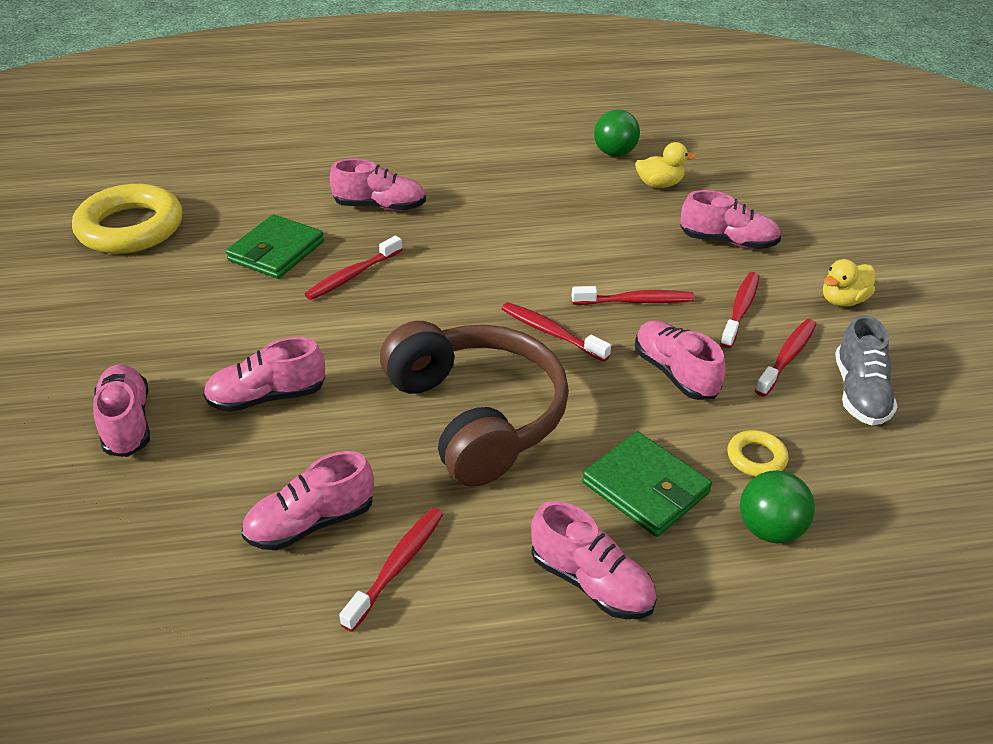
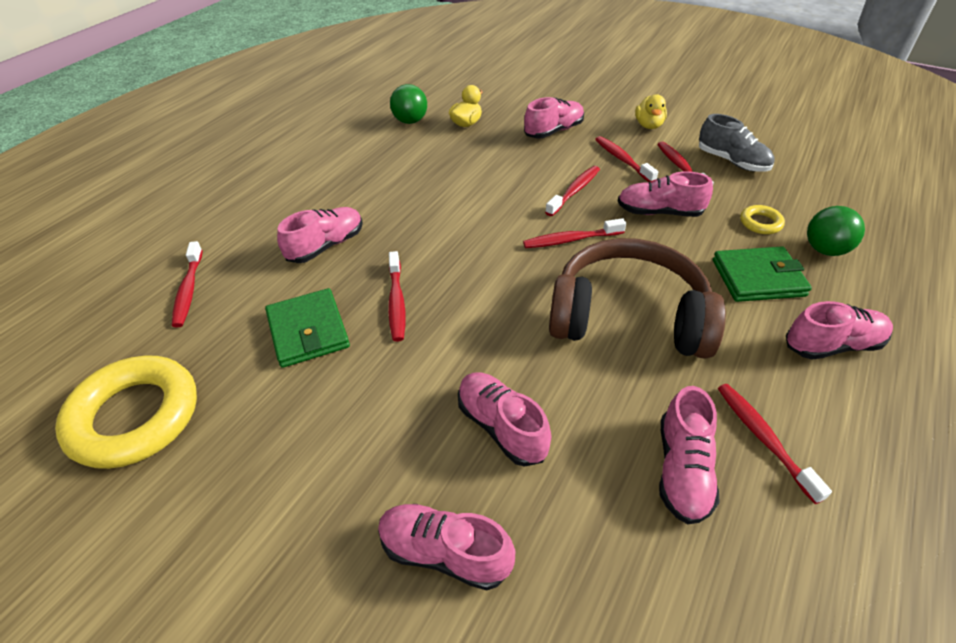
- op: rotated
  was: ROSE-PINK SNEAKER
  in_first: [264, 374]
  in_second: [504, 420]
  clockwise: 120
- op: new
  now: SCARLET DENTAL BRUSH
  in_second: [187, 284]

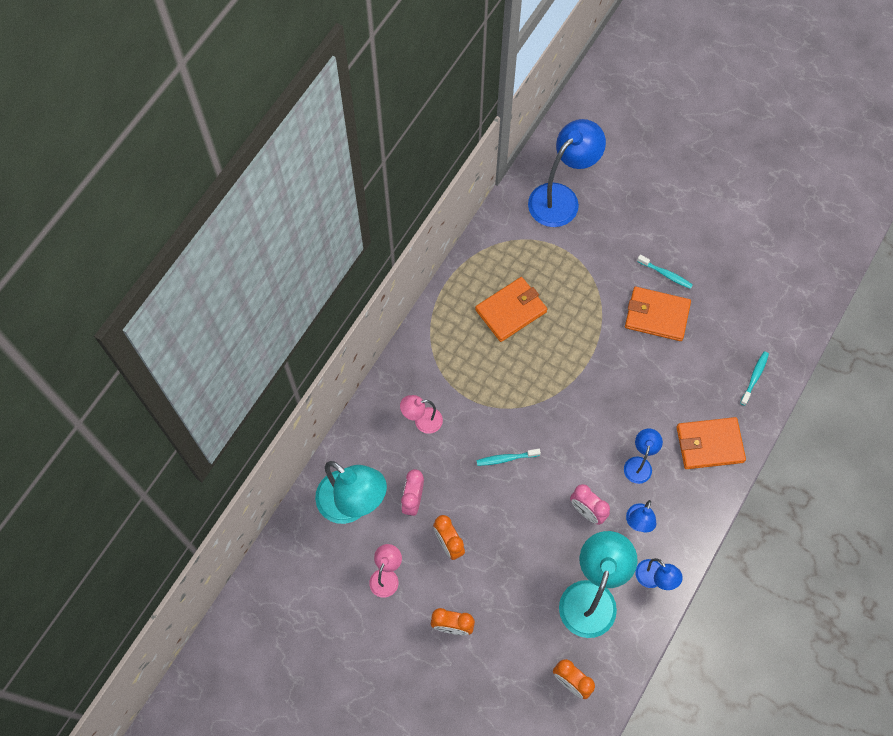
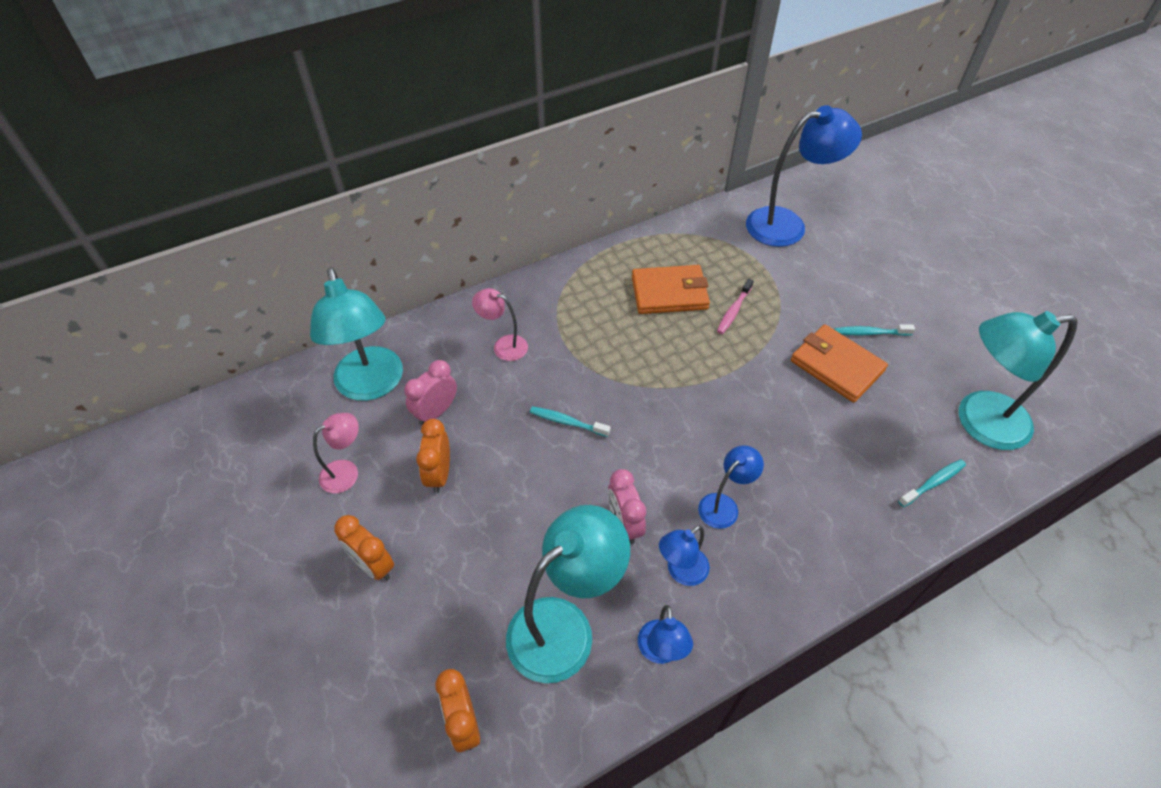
- op: rotated
  was: TURQUOISE DENTAL BRUSH
  in_first: [665, 272]
  in_second: [874, 330]
  clockwise: 120
- op: gone
  was: ORANGE-COLOURED CARD WALLET
  in_first: [711, 443]
- op: new
  now: ROSE-PINK DENTAL BRUSH
  in_second: [735, 306]
- op: new
  now: TURQUOISE LAMP
  in_second: [1018, 380]

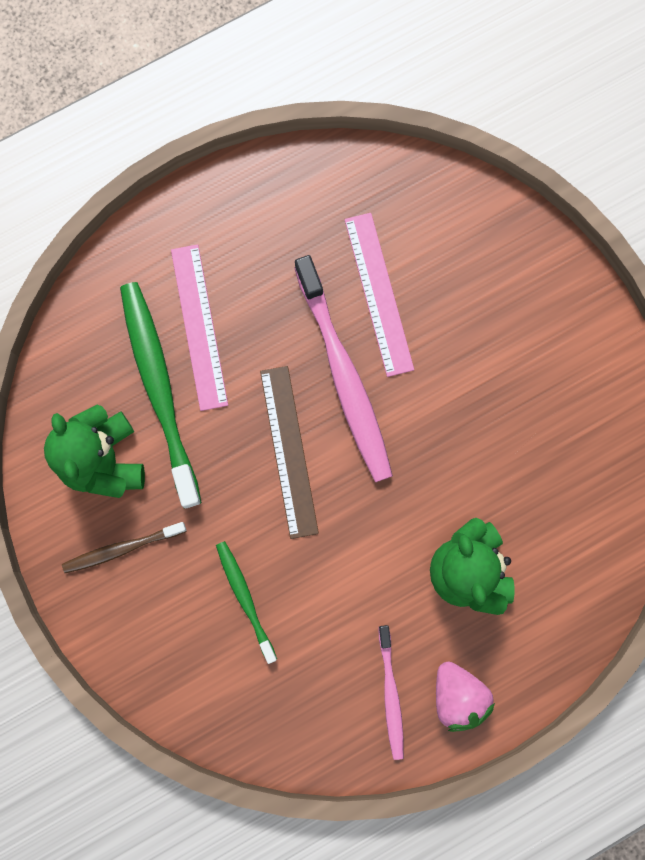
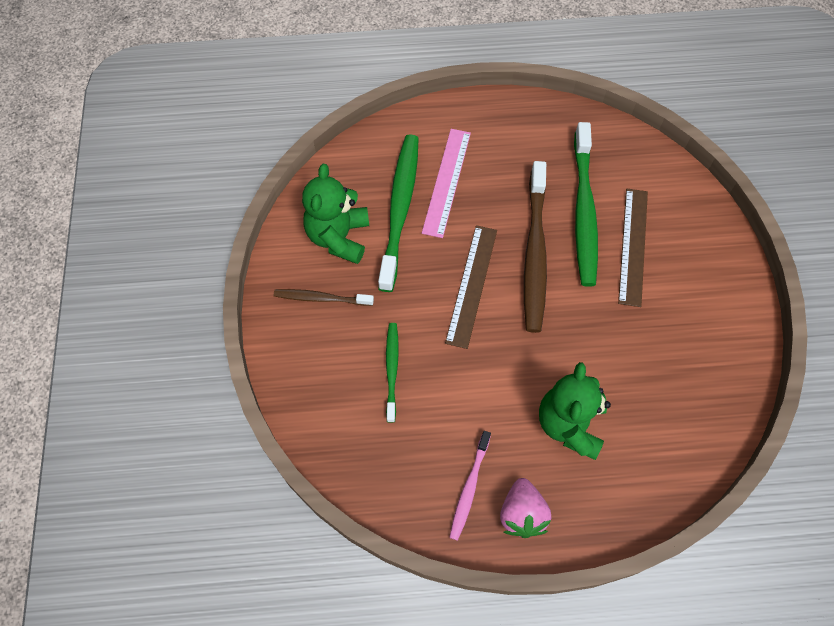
- op: repainted
  was: ROSE-PINK DENTAL BRUSH
  now: BROWN DENTAL BRUSH
  in_first: [343, 368]
  in_second: [535, 247]
- op: swapped
  was: ROSE-PINK MEASURING STICK
  now: LEAF-GREEN DENTAL BRUSH
  in_first: [379, 295]
  in_second: [586, 204]
- op: new
  now: BROWN MEASURING STICK
  in_second: [633, 248]

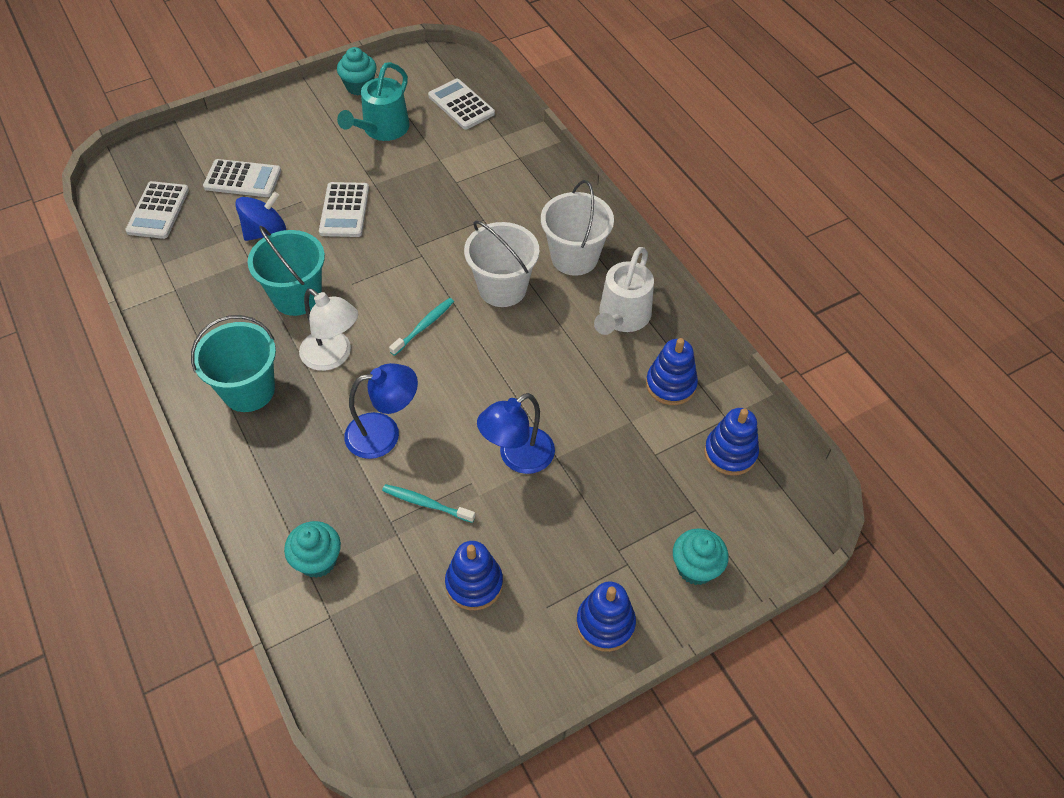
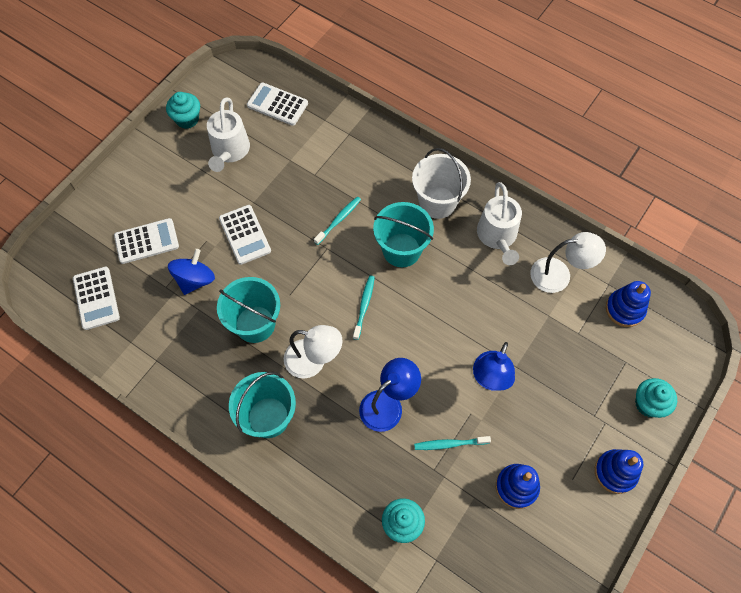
- op: repainted
  was: TURQUOISE SPRINKLING CAN
  now: SNOW-WHITE SPRINKLING CAN
  in_first: [373, 101]
  in_second: [228, 134]
- op: repainted
  was: SNOW-WHITE SAND BUCKET
  now: TURQUOISE SAND BUCKET
  in_first: [502, 263]
  in_second: [403, 234]
- op: swapped
  was: BLUE STACKING TOY
  now: SNOW-WHITE LAMP
  in_first: [672, 371]
  in_second: [568, 262]
- op: new
  now: TURQUOISE DENTAL BRUSH
  in_second: [337, 221]

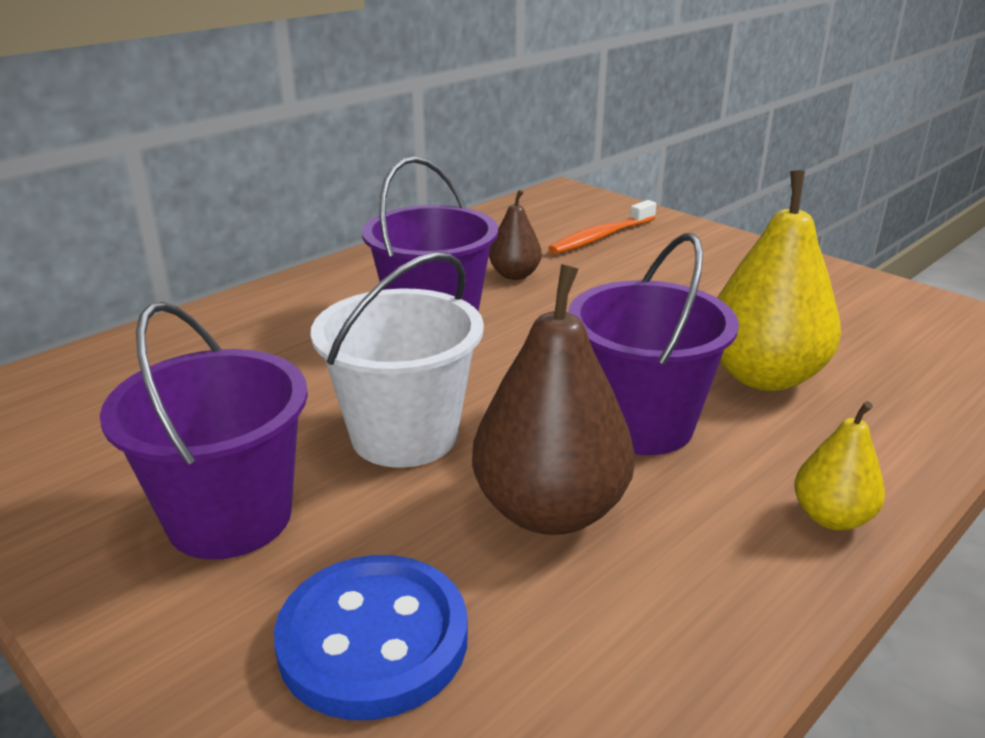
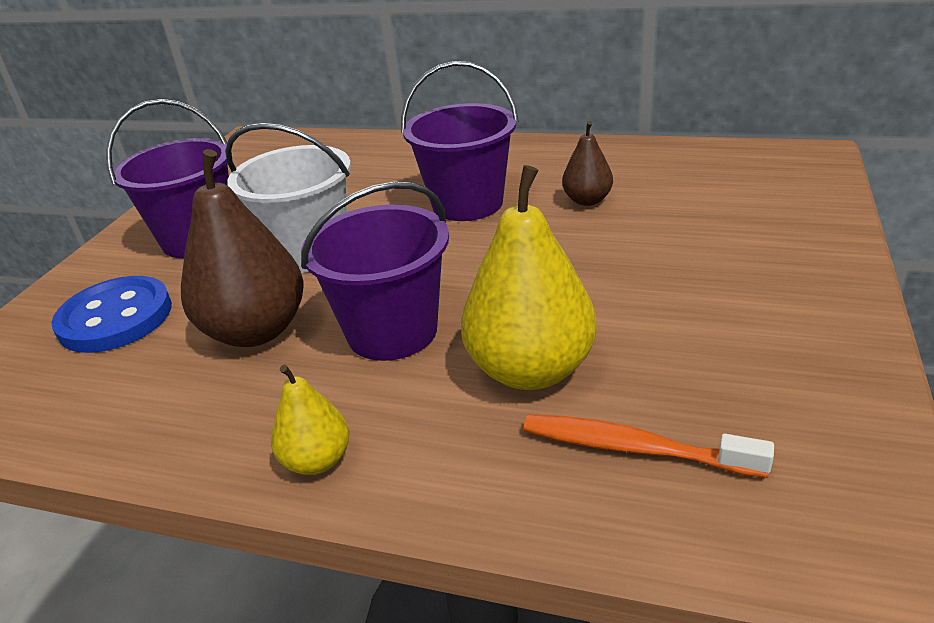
- op: shifted
  was: ORANGE-COLOURED DENTAL BRUSH
  in_first: [602, 227]
  in_second: [648, 446]

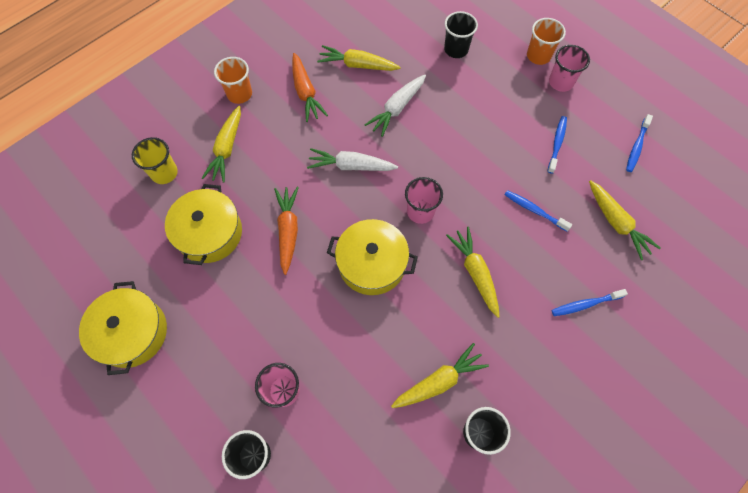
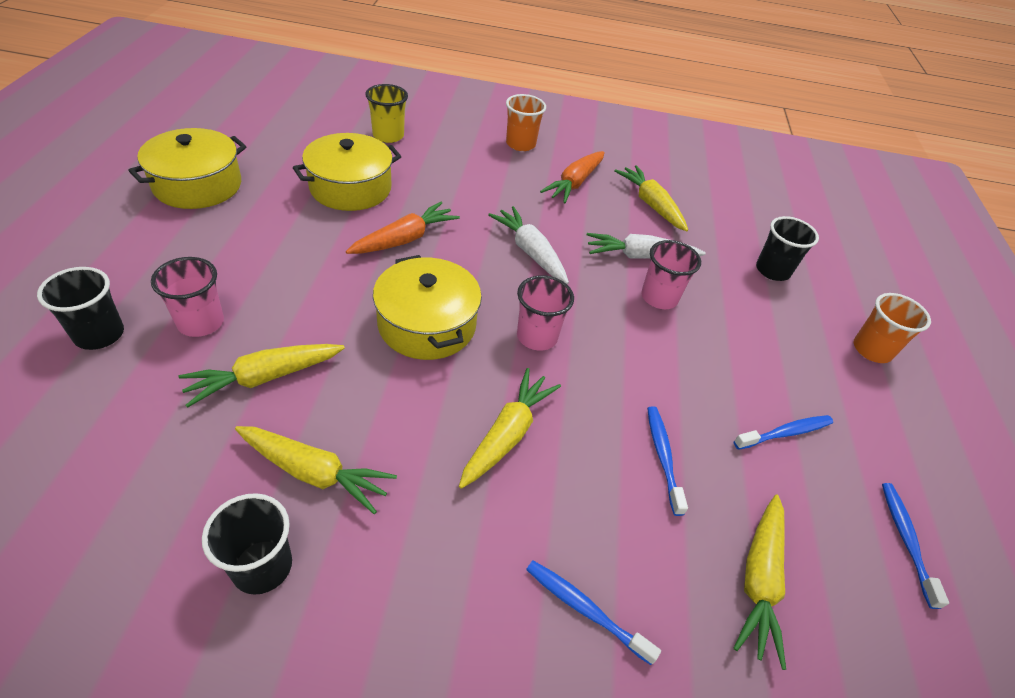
- op: shifted
  was: GOLDEN ROOT VEGETABLE
  in_first: [221, 144]
  in_second: [261, 376]
- op: shifted
  was: ROSE-PINK TUMBLER
  in_first: [569, 68]
  in_second: [671, 274]
- op: rotated
  was: BLUE DENTAL BRUSH
  in_first: [639, 143]
  in_second: [915, 546]
  clockwise: 105

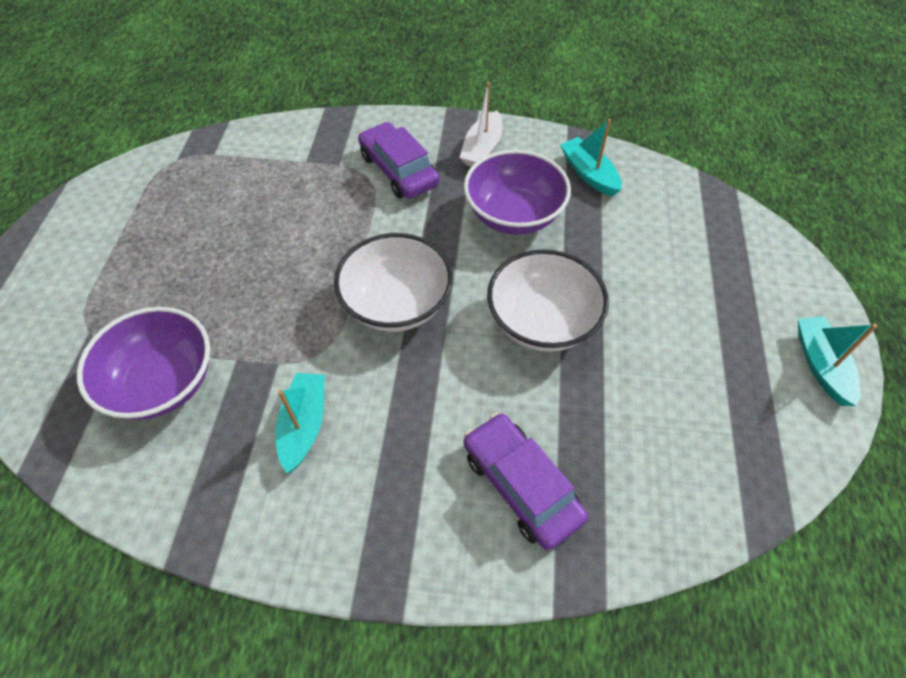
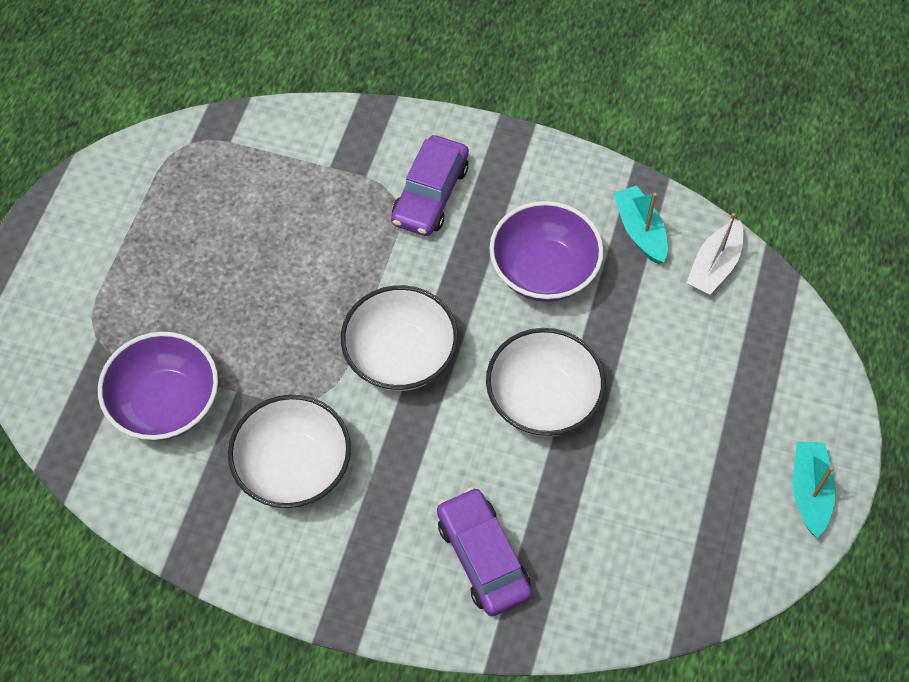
- op: swapped
  was: TURQUOISE SAILBOAT
  now: SNOW-WHITE BOWL
  in_first: [300, 423]
  in_second: [289, 451]
- op: rotated
  was: VIOLET TOY CAR
  in_first: [399, 160]
  in_second: [430, 185]
  clockwise: -135
- op: shifted
  was: SNOW-WHITE SAILBOAT
  in_first: [480, 124]
  in_second: [715, 254]

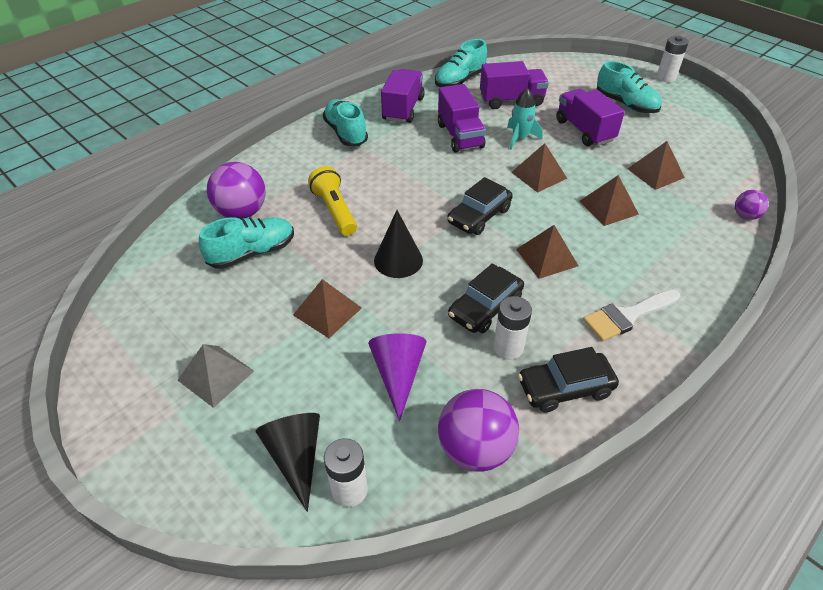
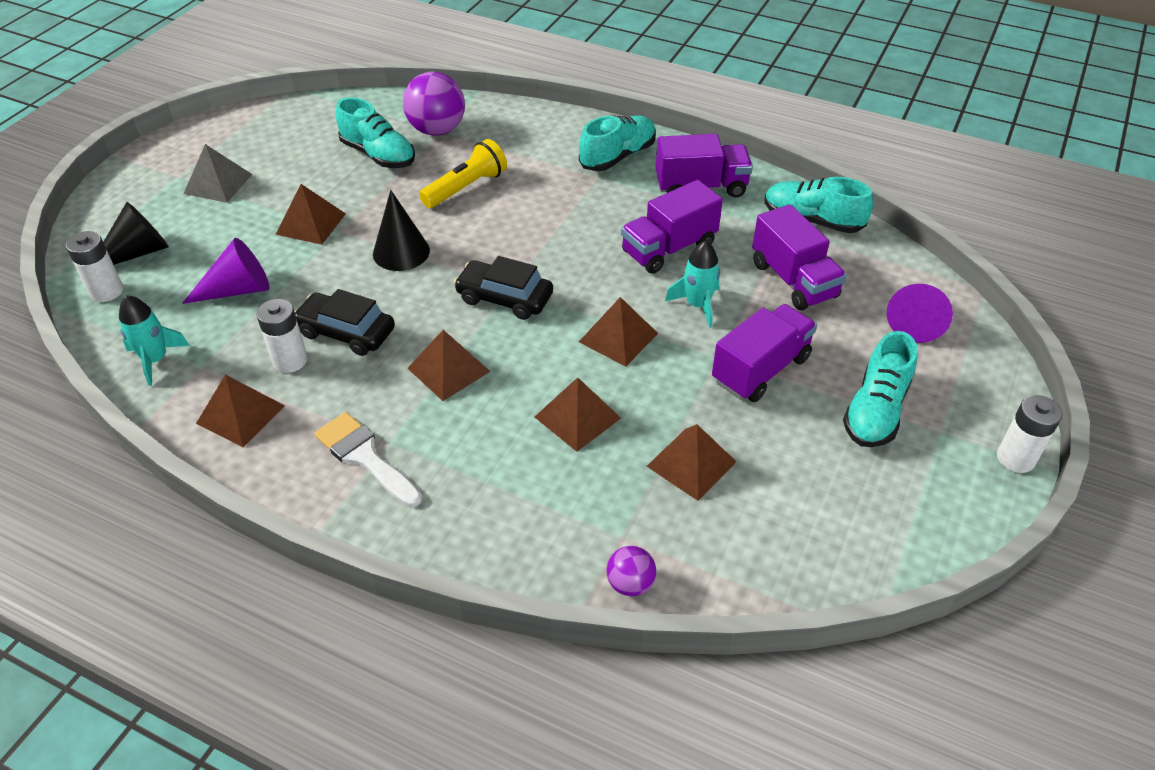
- op: swapped
  was: VIOLET BALL
  now: TURQUOISE SPACESHIP
  in_first: [478, 430]
  in_second: [154, 340]
- op: swapped
  was: EBONY TOY CAR
  now: BROWN SOLID PYRAMID
  in_first: [568, 380]
  in_second: [240, 410]
- op: new
  now: VIOLET CONE SHAPE
  in_second: [920, 313]

